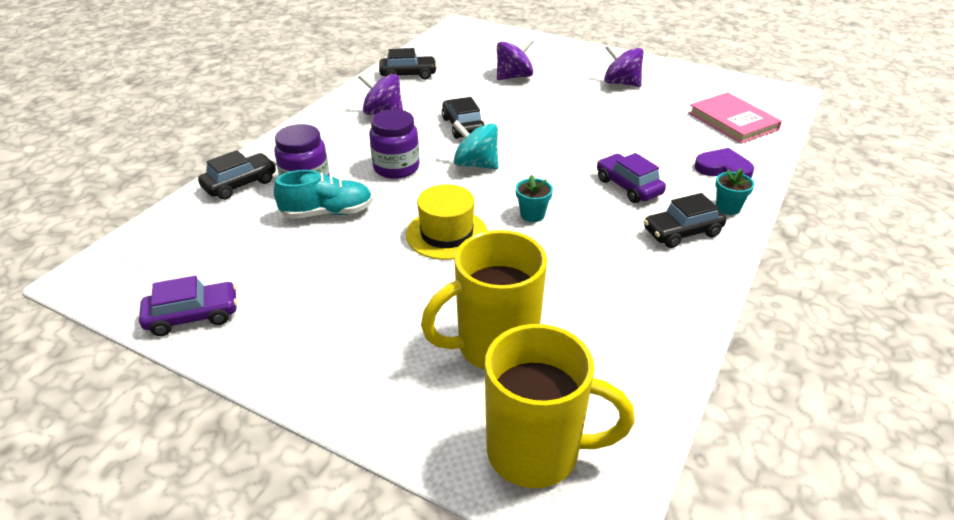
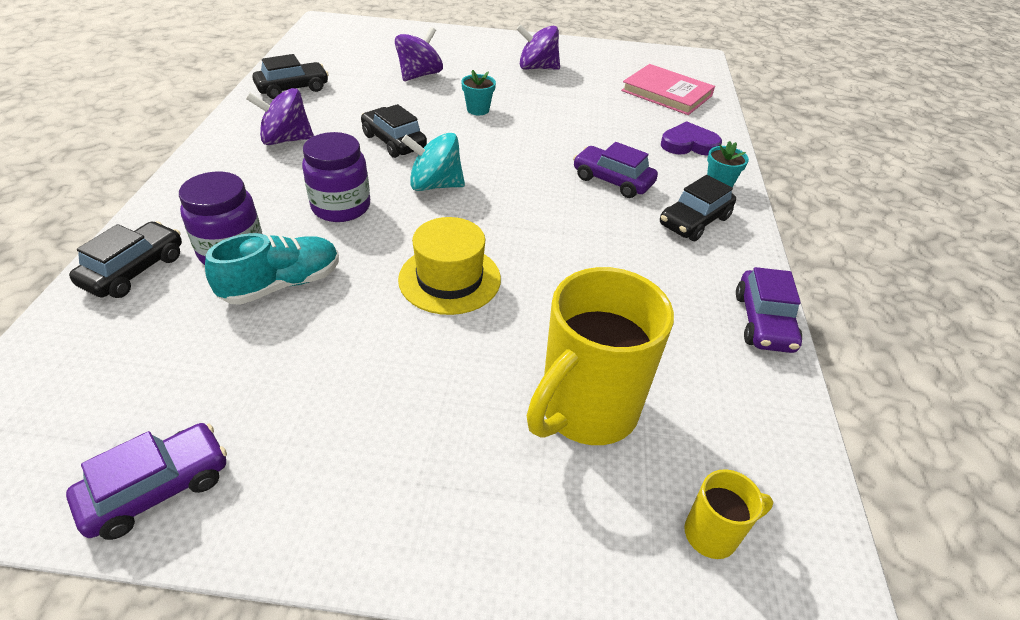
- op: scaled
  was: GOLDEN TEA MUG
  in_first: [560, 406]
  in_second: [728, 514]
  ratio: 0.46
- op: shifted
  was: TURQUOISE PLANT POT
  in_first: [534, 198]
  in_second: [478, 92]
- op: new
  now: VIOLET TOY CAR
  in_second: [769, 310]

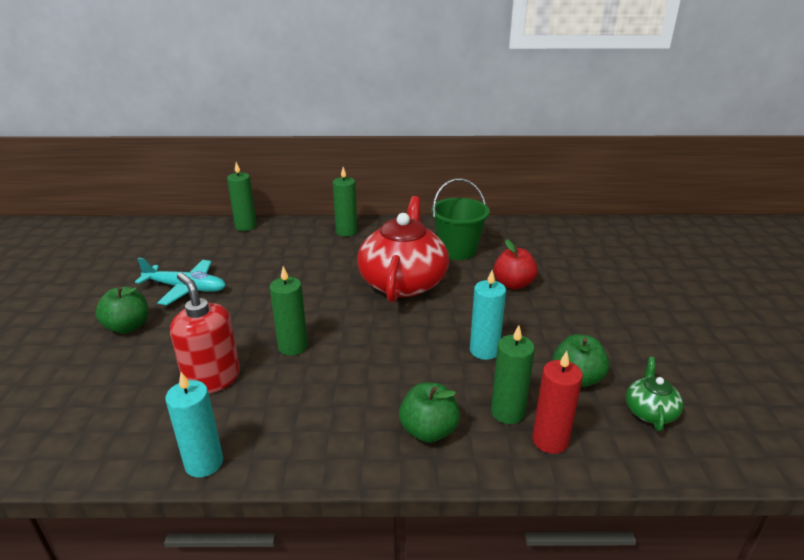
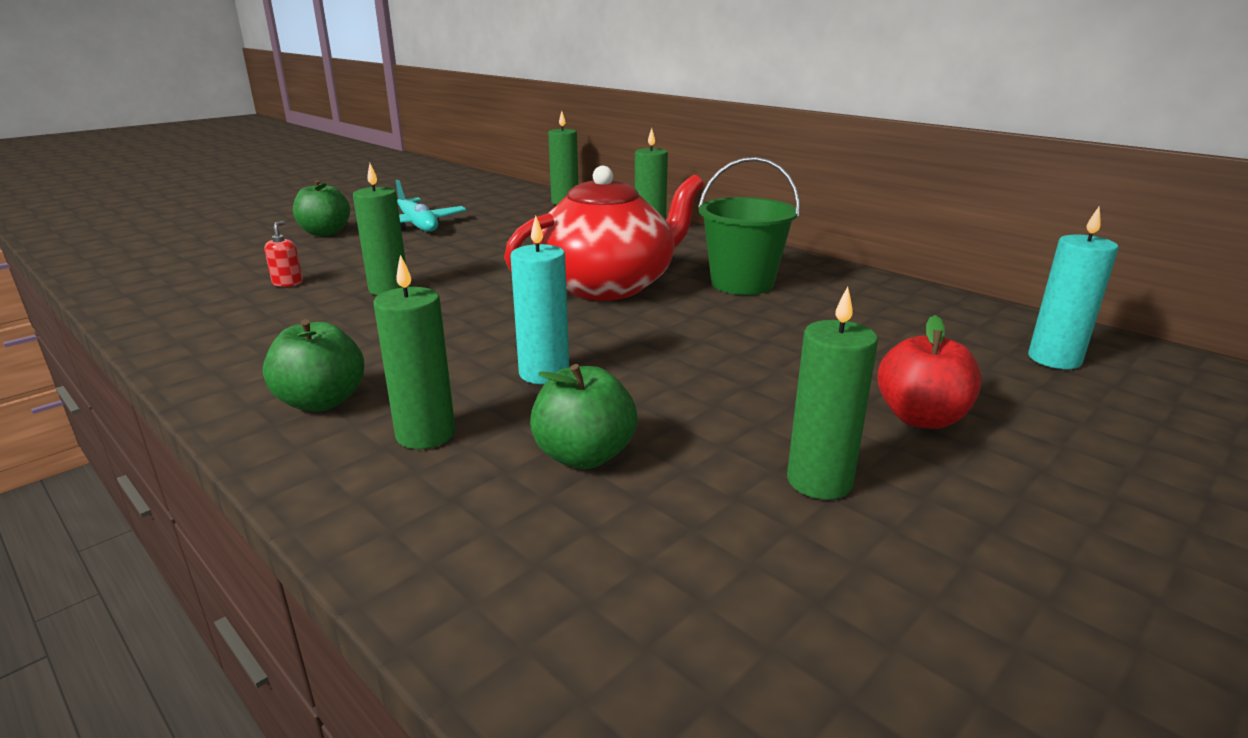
- op: shifted
  was: TURQUOISE PILLAR CANDLE
  in_first: [194, 425]
  in_second: [1073, 288]
- op: scaled
  was: SCARLET SOAP DISPENSER
  in_first: [205, 333]
  in_second: [283, 254]
  ratio: 0.44
- op: shifted
  was: SCARLET APPLE FRUIT
  in_first: [516, 264]
  in_second: [929, 372]
- op: gone
  was: SCARLET PILLAR CANDLE
  in_first: [557, 402]
- op: gone
  was: LEAF-GREEN TEA POT
  in_first: [654, 394]
- op: new
  now: LEAF-GREEN PILLAR CANDLE
  in_second: [832, 393]

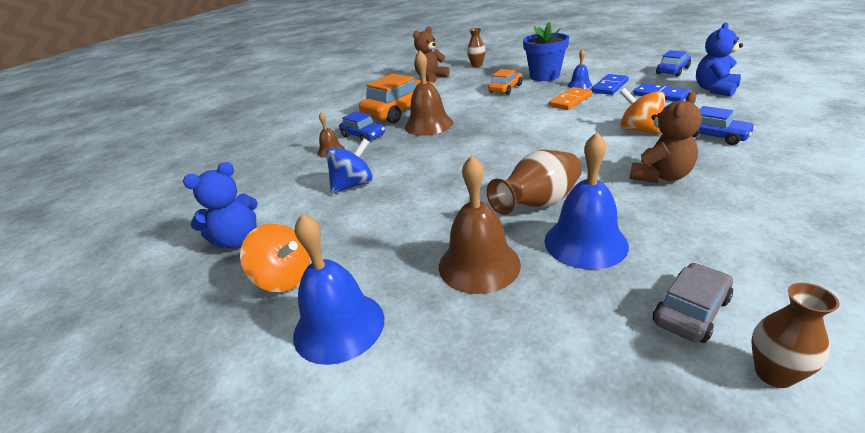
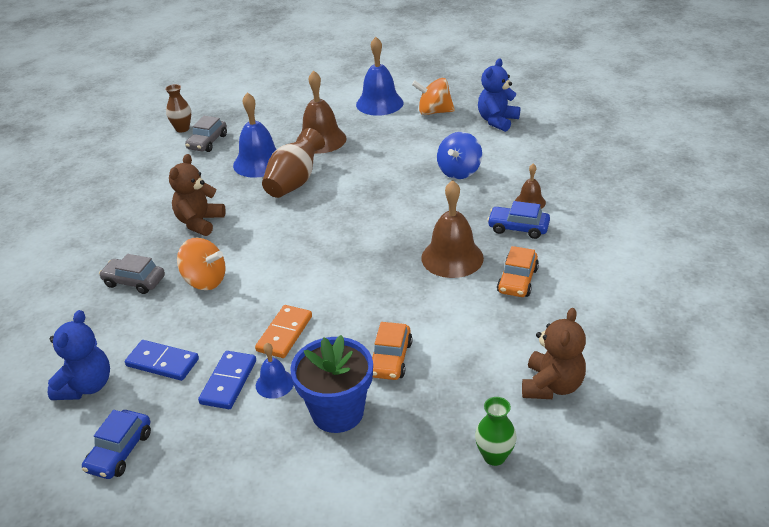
- op: scaled
  was: ORANGE-COLOURED TOY CAR
  in_first: [397, 98]
  in_second: [518, 271]
  ratio: 0.56
- op: repainted
  was: BROWN VASE
  now: LEAF-GREEN VASE
  in_first: [476, 47]
  in_second: [495, 431]
- op: repainted
  was: BLUE TOY CAR
  now: GREY TOY CAR
  in_first: [723, 125]
  in_second: [132, 274]

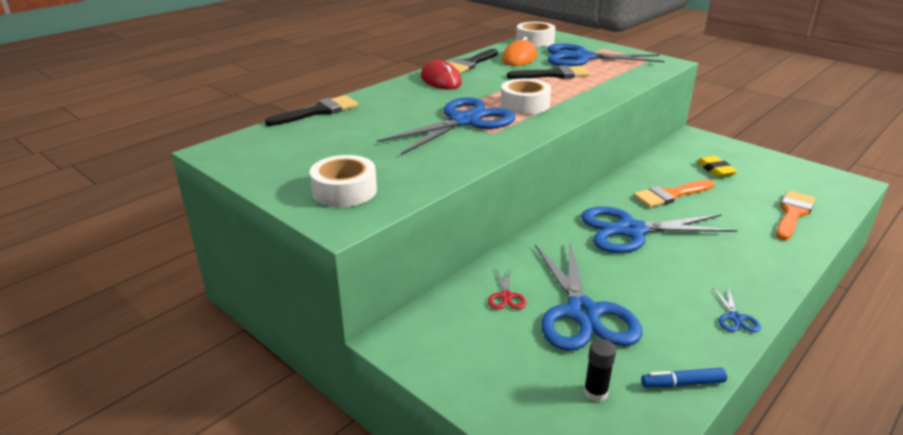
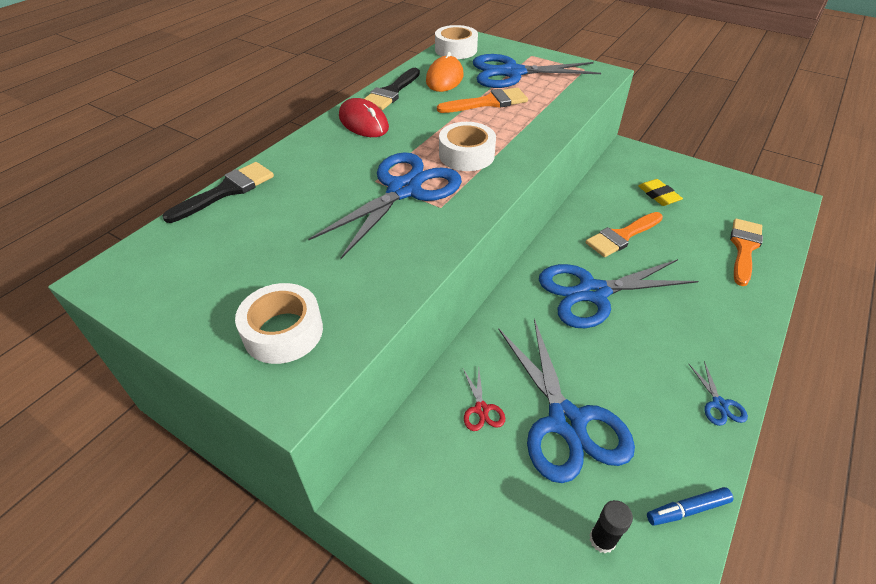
- op: repainted
  was: EBONY PAINTBRUSH
  now: ORANGE-COLOURED PAINTBRUSH
  in_first: [549, 72]
  in_second: [482, 100]

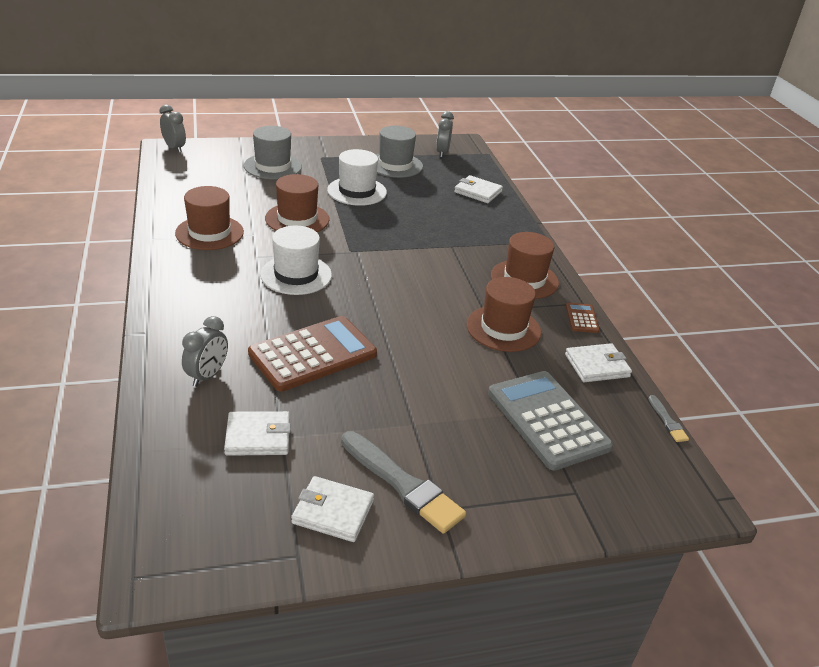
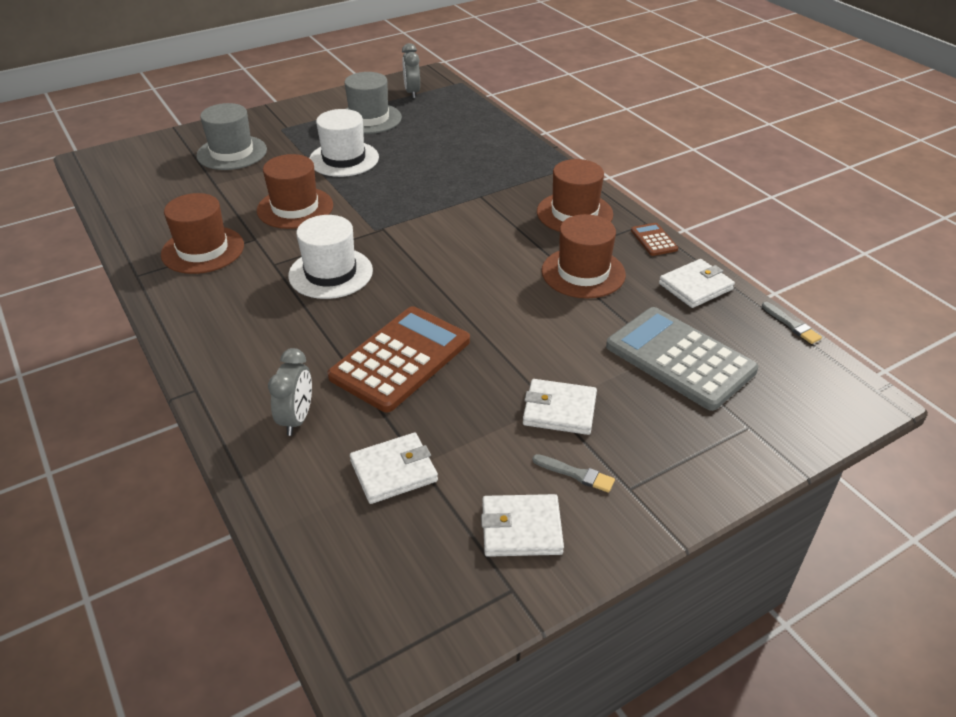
- op: gone
  was: GREY CLOCK
  in_first: [172, 129]
- op: scaled
  was: GREY PAINTBRUSH
  in_first: [403, 482]
  in_second: [573, 473]
  ratio: 0.47
- op: shifted
  was: SNOW-WHITE CARD WALLET
  in_first: [478, 189]
  in_second: [560, 407]

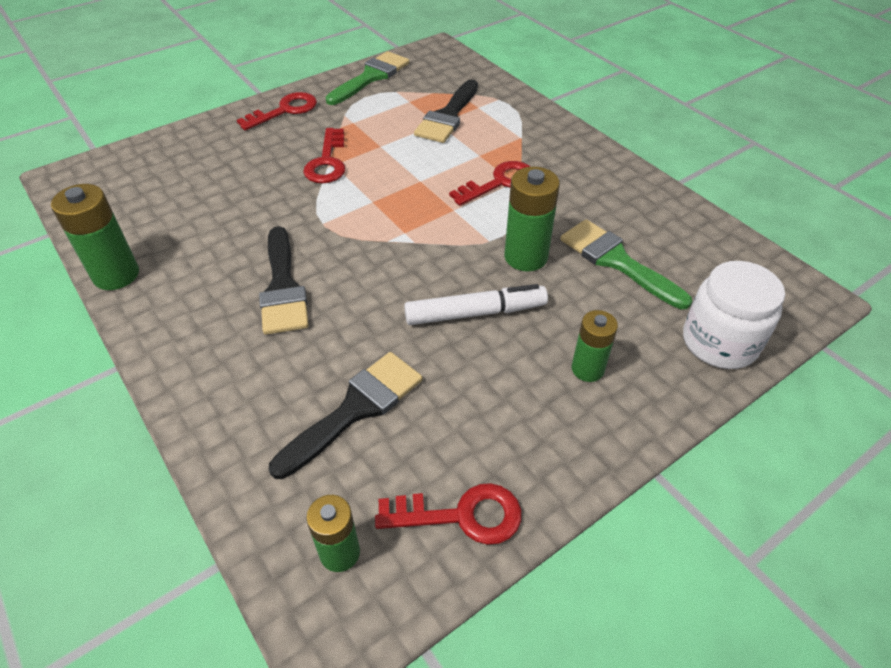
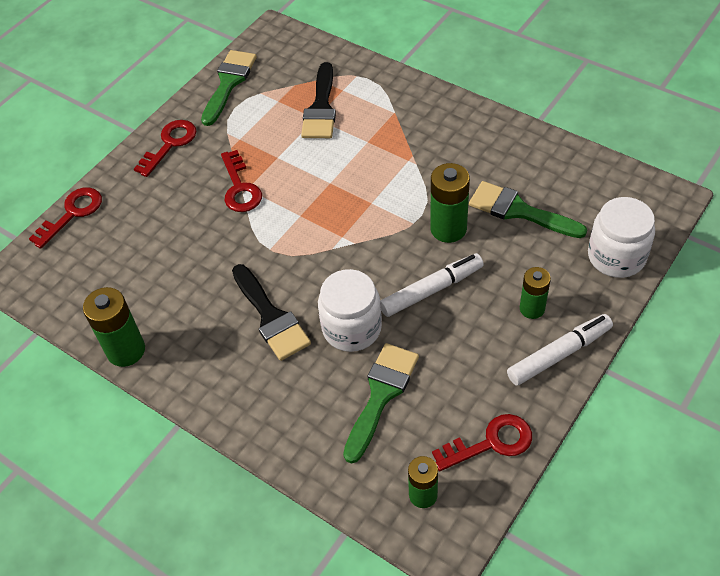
- op: repainted
  was: EBONY PAINTBRUSH
  now: LEAF-GREEN PAINTBRUSH
  in_first: [346, 415]
  in_second: [381, 403]
- op: shifted
  was: SCARLET DOOR KEY
  in_first: [490, 183]
  in_second: [65, 218]
- op: new
  now: SNOW-WHITE JAR
  in_second: [350, 310]
- op: new
  now: SNOW-WHITE MARKER PEN
  in_second: [560, 350]

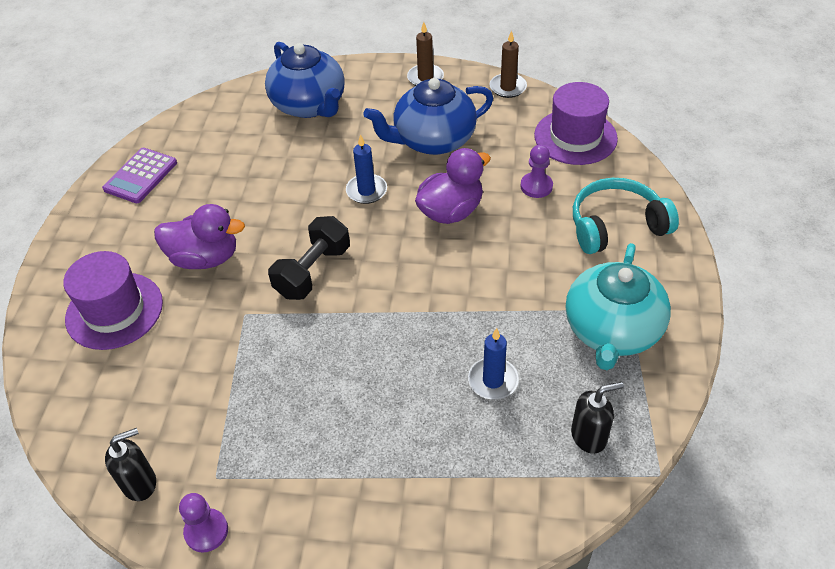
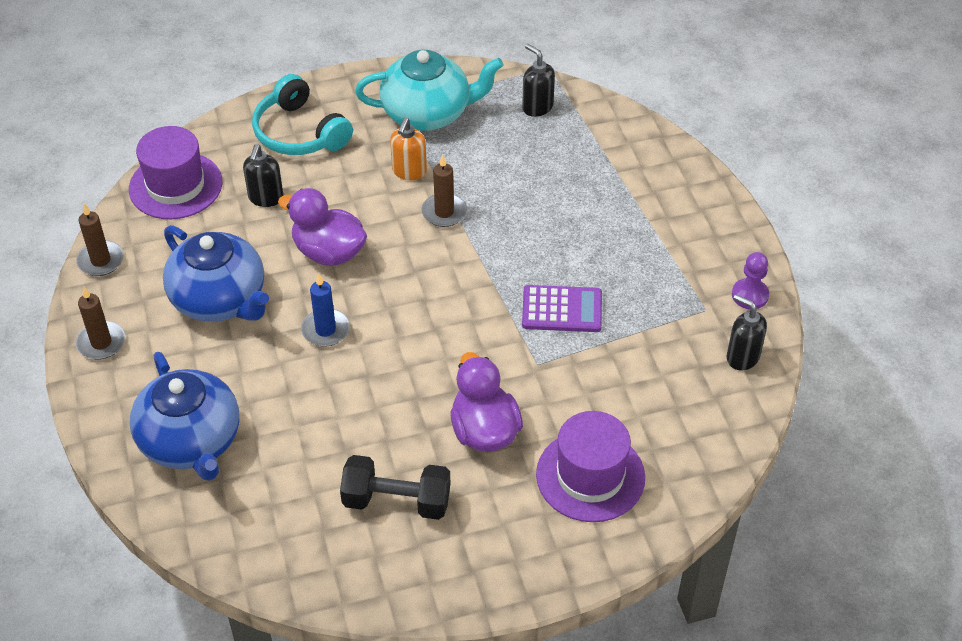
- op: shifted
  was: VIOLET POCKET CALCULATOR
  in_first: [139, 175]
  in_second: [562, 308]
- op: rotated
  was: BLUE TEA POT
  in_first: [305, 80]
  in_second: [184, 416]
  clockwise: 120
- op: shifted
  was: EBONY DUMBBELL
  in_first: [309, 258]
  in_second: [395, 487]
- op: gone
  was: BLUE PILLAR CANDLE
  in_first: [493, 364]
- op: swapped
  was: VIOLET GAME PAWN
  now: EBONY SOAP DISPENSER
  in_first: [537, 171]
  in_second: [263, 175]
- op: new
  now: ORANGE-COLOURED SOAP DISPENSER
  in_second: [408, 148]
- op: new
  now: BROWN PILLAR CANDLE
  in_second: [444, 191]

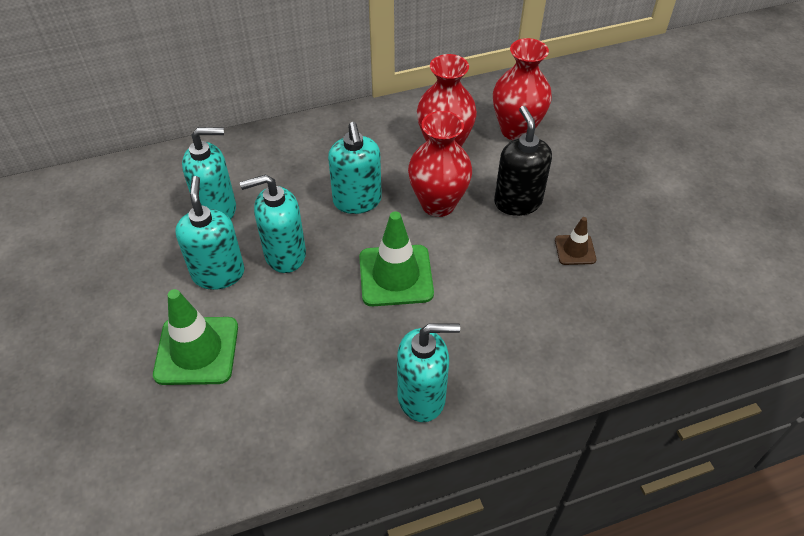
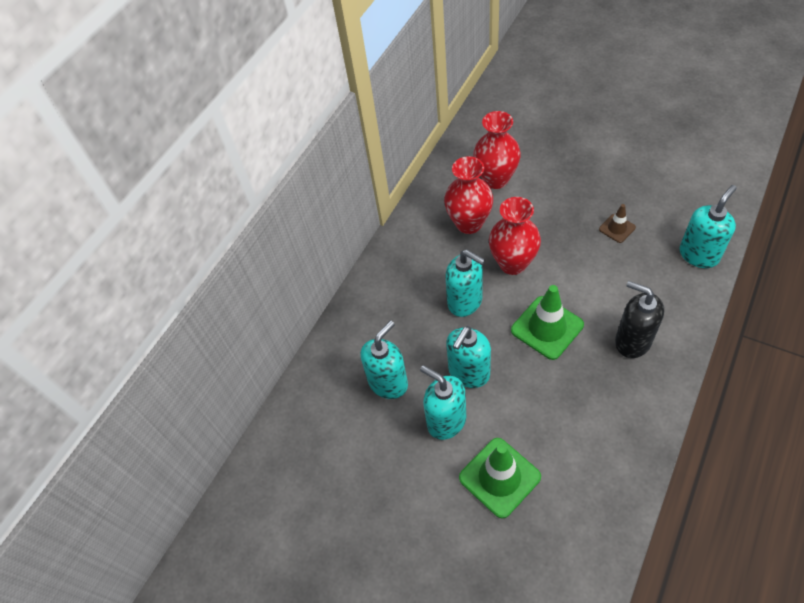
- op: shifted
  was: TURQUOISE SOAP DISPENSER
  in_first: [428, 372]
  in_second: [708, 226]
- op: shifted
  was: EBONY SOAP DISPENSER
  in_first: [523, 161]
  in_second: [639, 319]

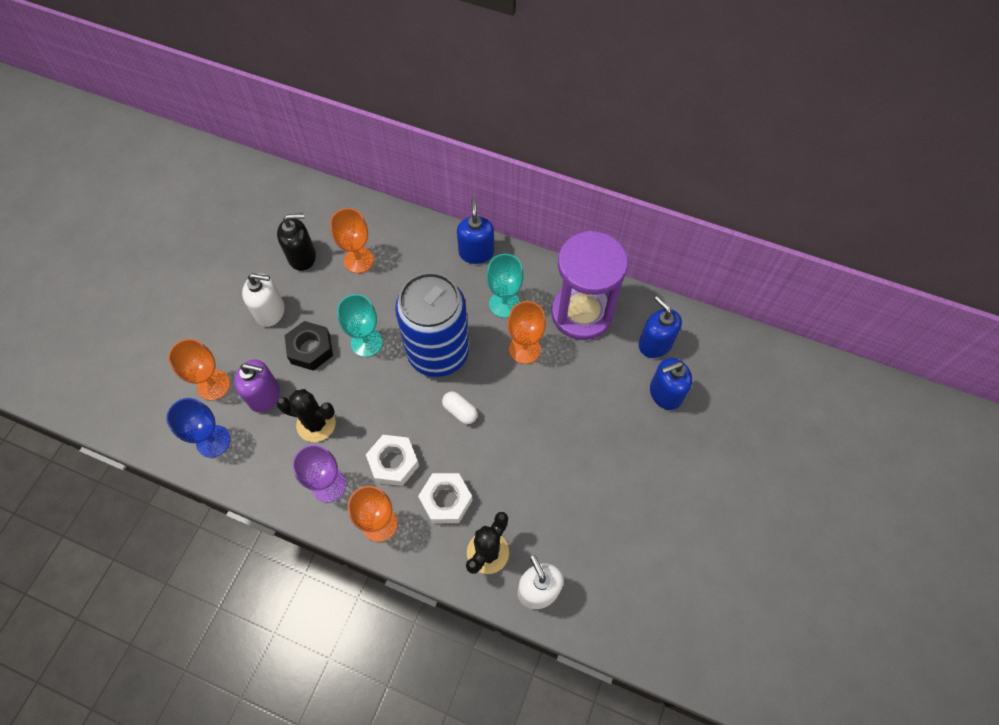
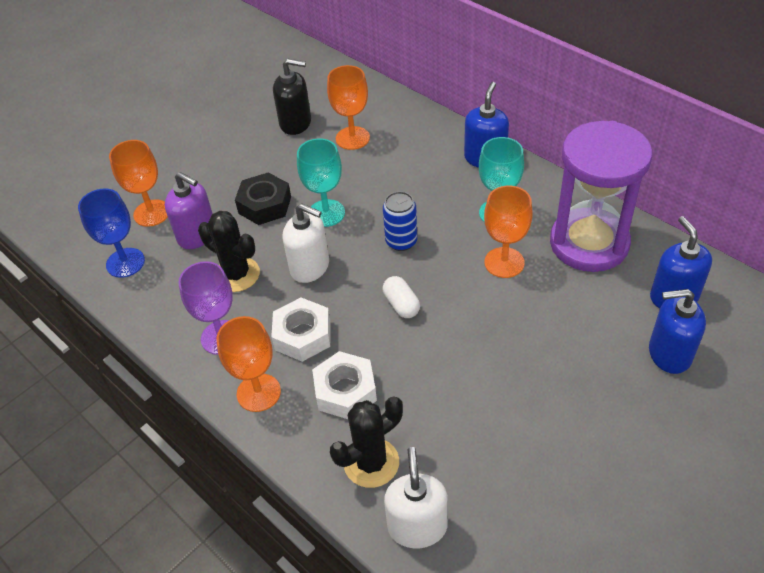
- op: shifted
  was: SNOW-WHITE SOAP DISPENSER
  in_first: [263, 300]
  in_second: [305, 243]
- op: scaled
  was: BLUE CAN
  in_first: [432, 324]
  in_second: [400, 221]
  ratio: 0.43

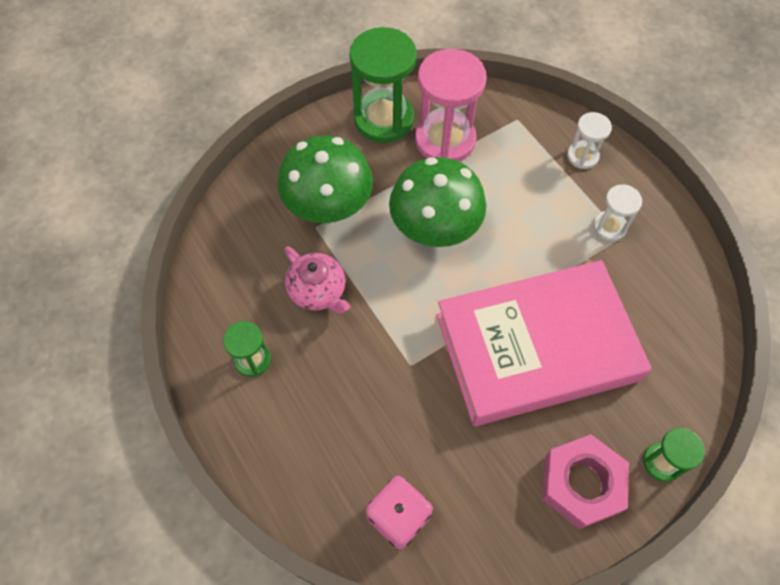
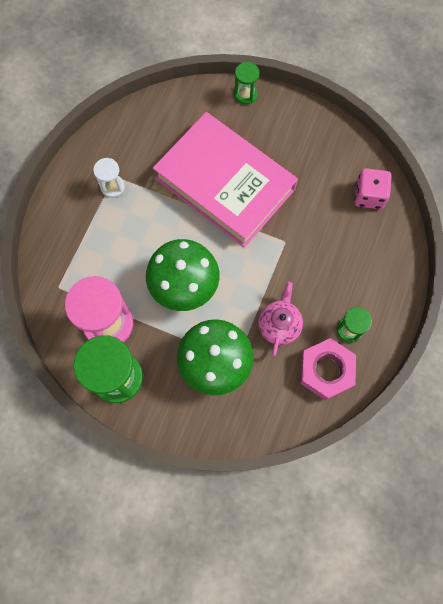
- op: shifted
  was: ROSE-PINK NUT
  in_first: [585, 481]
  in_second: [328, 369]
- op: gone
  was: SNOW-WHITE HOURGLASS
  in_first: [589, 140]

